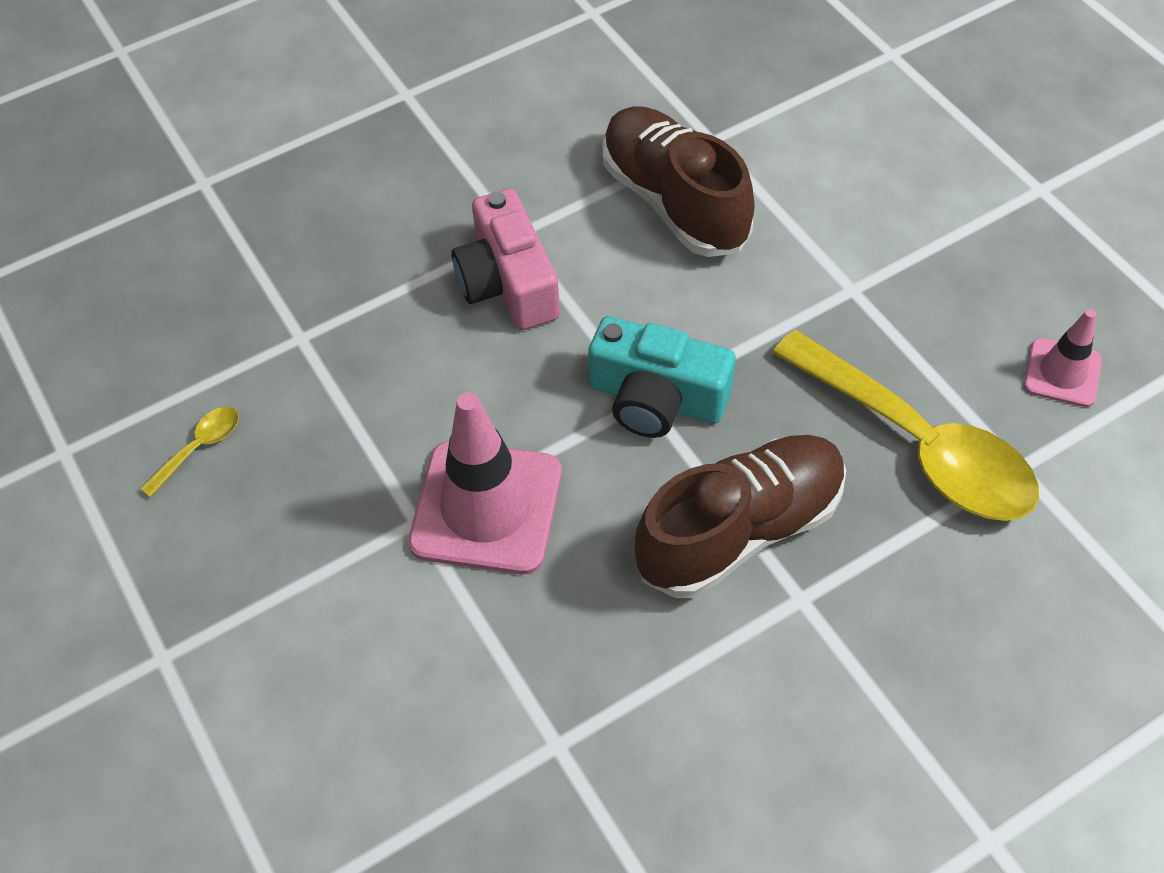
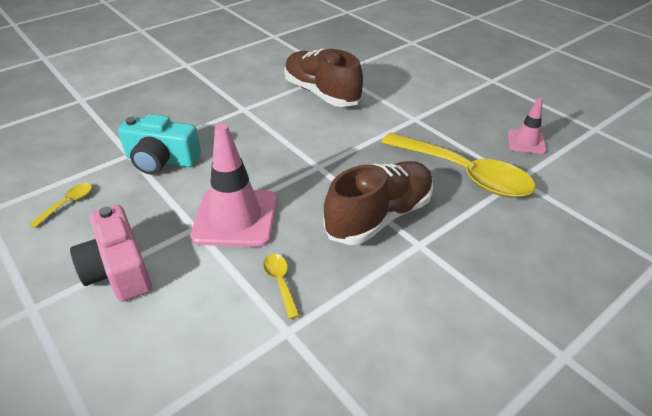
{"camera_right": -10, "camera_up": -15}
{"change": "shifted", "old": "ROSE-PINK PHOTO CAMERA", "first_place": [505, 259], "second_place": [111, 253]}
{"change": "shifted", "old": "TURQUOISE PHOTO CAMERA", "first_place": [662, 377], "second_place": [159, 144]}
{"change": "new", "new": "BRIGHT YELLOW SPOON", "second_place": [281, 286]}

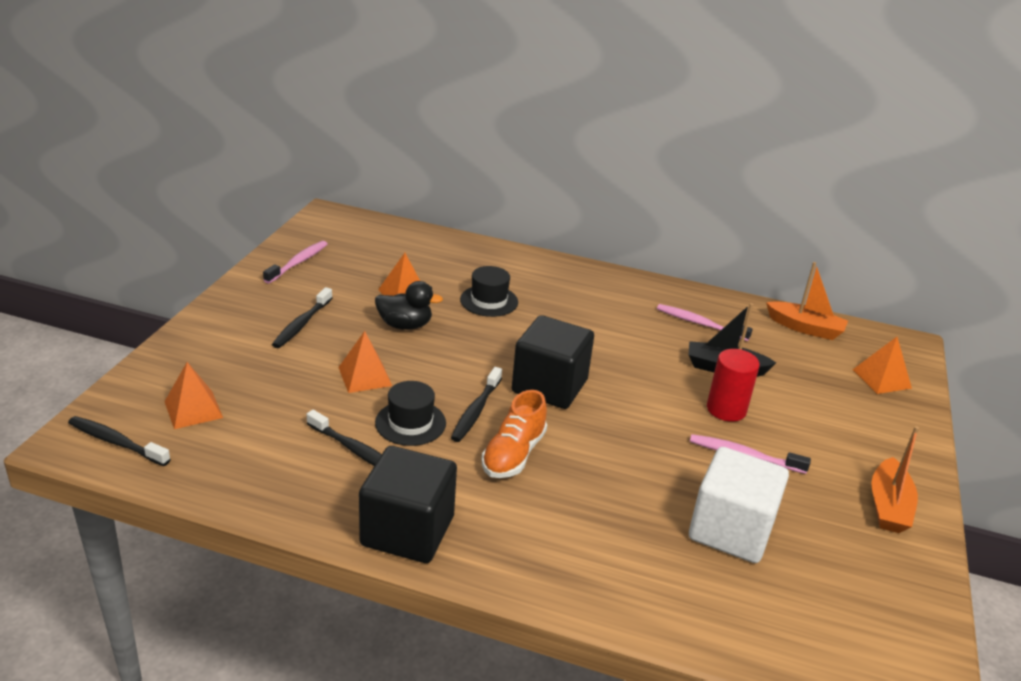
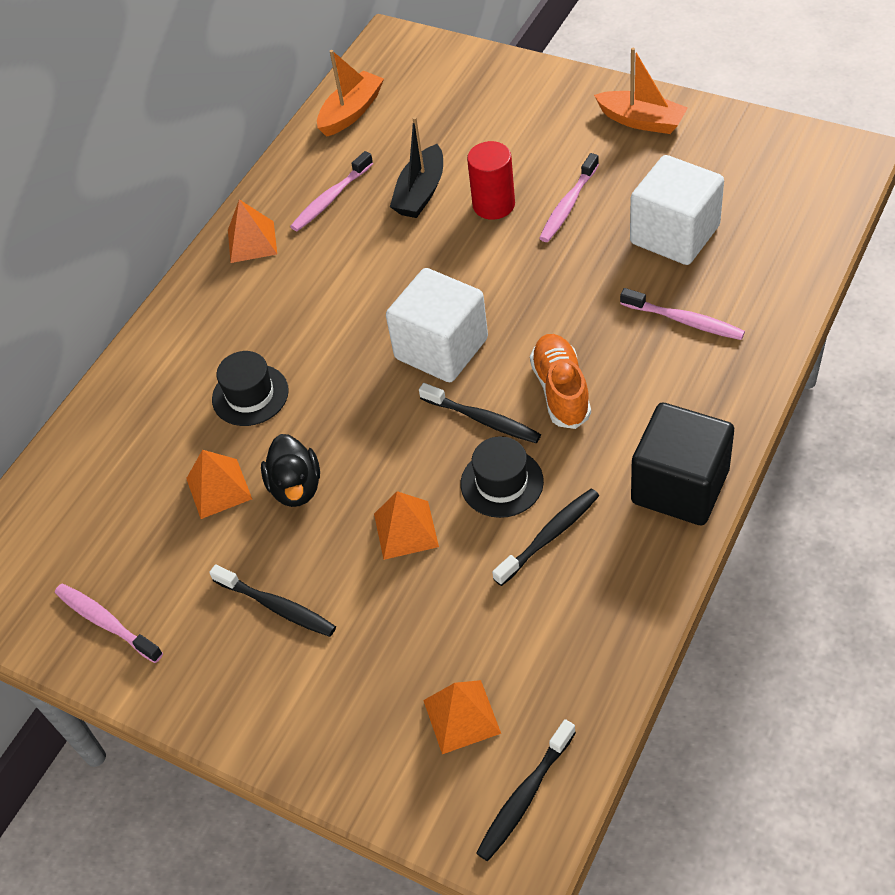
{"camera_right": -70, "camera_up": 20}
{"change": "rotated", "old": "JET-BLACK RUBBER DUCK", "first_place": [409, 305], "second_place": [290, 470], "degrees": 150}
{"change": "repainted", "old": "JET-BLACK SOLID CUBE", "new": "PURE WHITE SOLID CUBE", "first_place": [553, 362], "second_place": [437, 325]}
{"change": "shifted", "old": "ORANGE PYRAMID SHAPE", "first_place": [882, 365], "second_place": [252, 231]}
{"change": "rotated", "old": "ORANGE SNEAKER", "first_place": [514, 434], "second_place": [560, 381], "degrees": -135}
{"change": "new", "new": "ROSE-PINK TOOTH BRUSH", "second_place": [682, 314]}

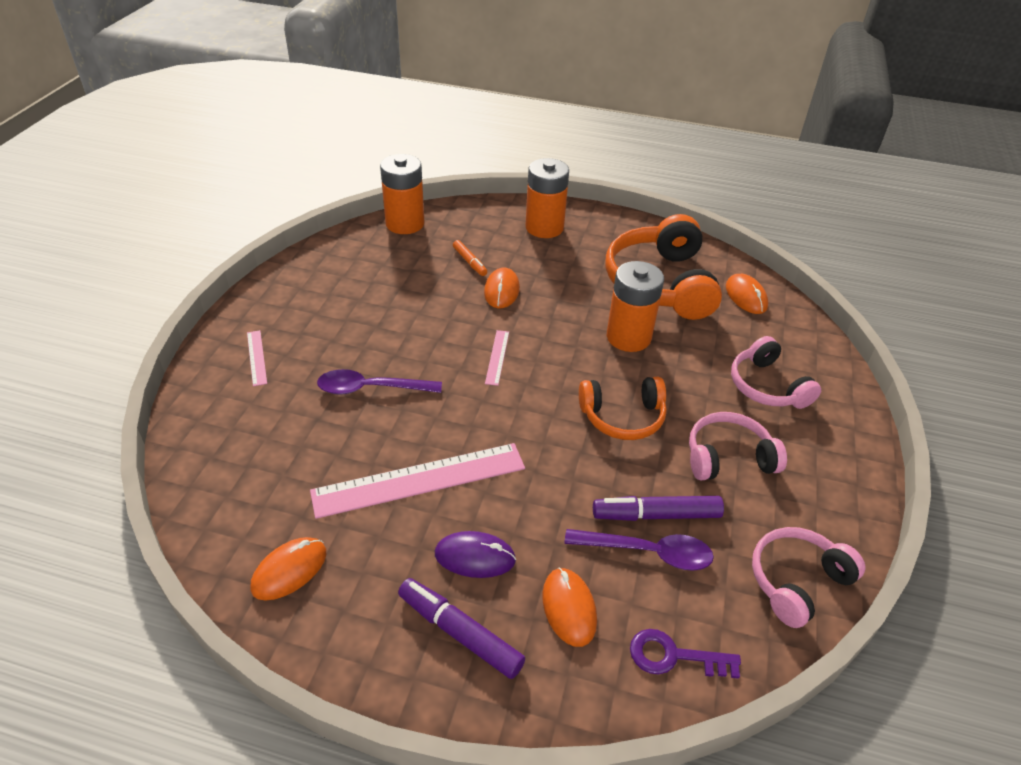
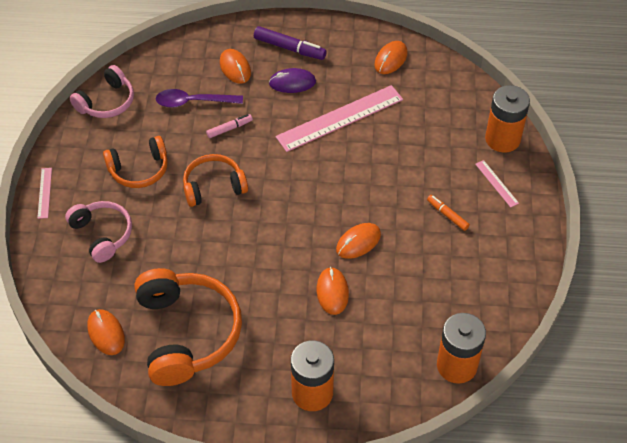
{"camera_right": 170, "camera_up": 10}
{"change": "shifted", "old": "ORANGE MARKER PEN", "first_place": [470, 258], "second_place": [448, 213]}
{"change": "shifted", "old": "ORANGE BATTERY", "first_place": [635, 306], "second_place": [507, 119]}
{"change": "shifted", "old": "ROSE-PINK MEASURING STICK", "first_place": [497, 358], "second_place": [44, 193]}
{"change": "gone", "old": "VIOLET SPOON", "first_place": [379, 382]}
{"change": "repainted", "old": "ROSE-PINK HEADPHONES", "new": "ORANGE HEADPHONES", "first_place": [738, 446], "second_place": [135, 162]}
{"change": "gone", "old": "VIOLET MARKER PEN", "first_place": [658, 508]}
{"change": "gone", "old": "VIOLET DOOR KEY", "first_place": [685, 654]}
{"change": "new", "new": "ROSE-PINK MARKER PEN", "second_place": [229, 126]}
{"change": "new", "new": "ORANGE MOUSE", "second_place": [358, 241]}

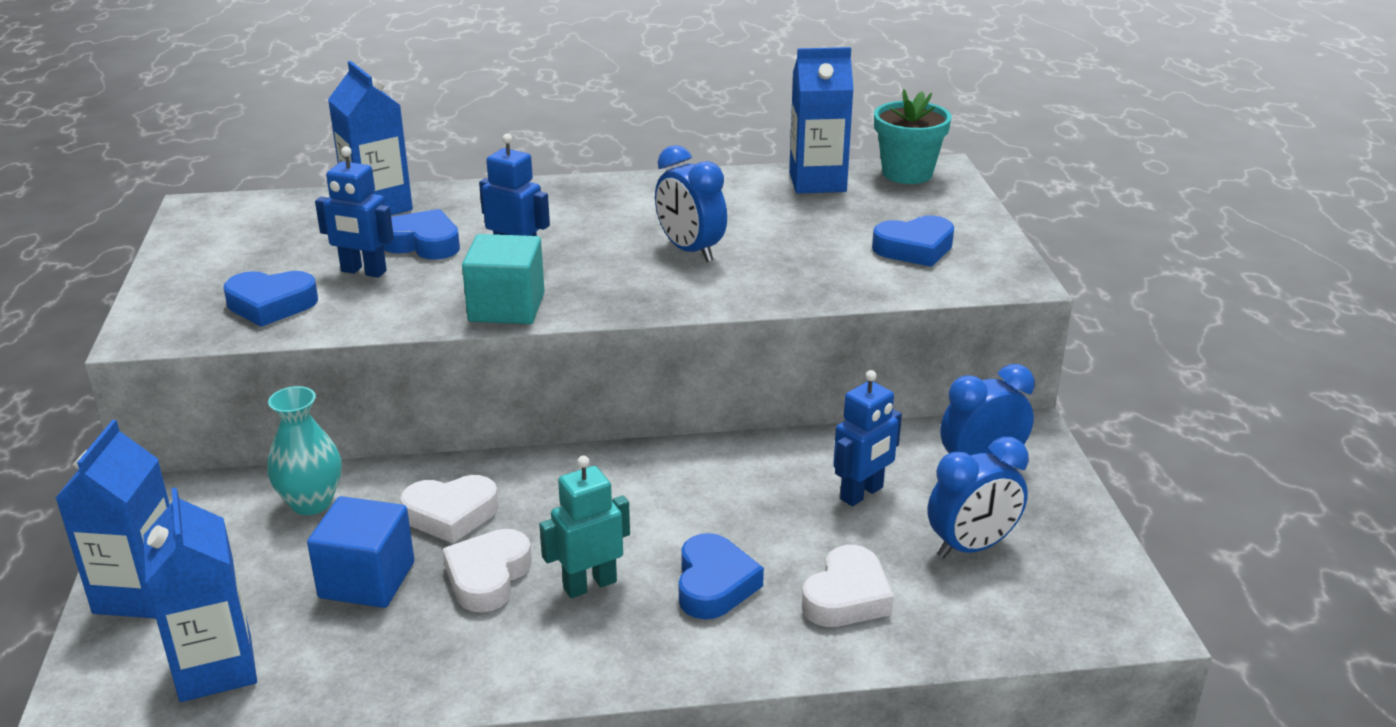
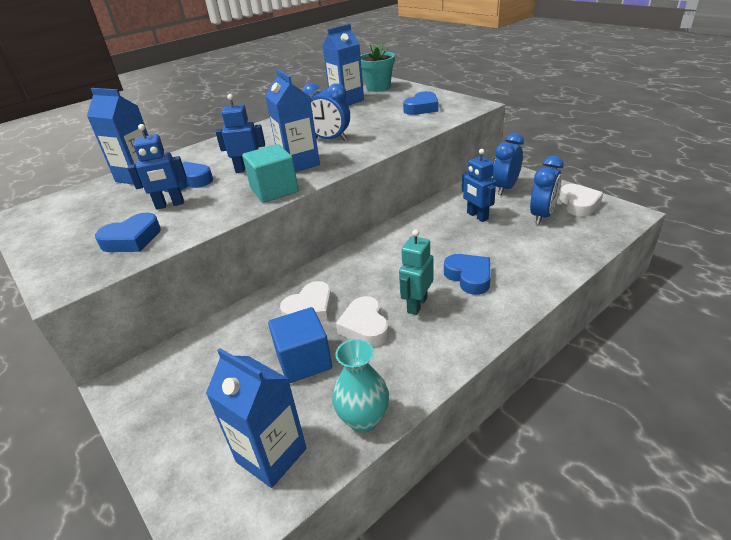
{"camera_right": -30, "camera_up": 5}
{"change": "rotated", "old": "COBALT ROBOT", "first_place": [867, 438], "second_place": [479, 185], "degrees": 135}
{"change": "shifted", "old": "TURQUOISE TALL VASE", "first_place": [304, 450], "second_place": [360, 386]}
{"change": "shifted", "old": "COBALT MILK CARTON", "first_place": [113, 519], "second_place": [292, 120]}
{"change": "shifted", "old": "PURE WHITE HEART", "first_place": [848, 586], "second_place": [581, 200]}

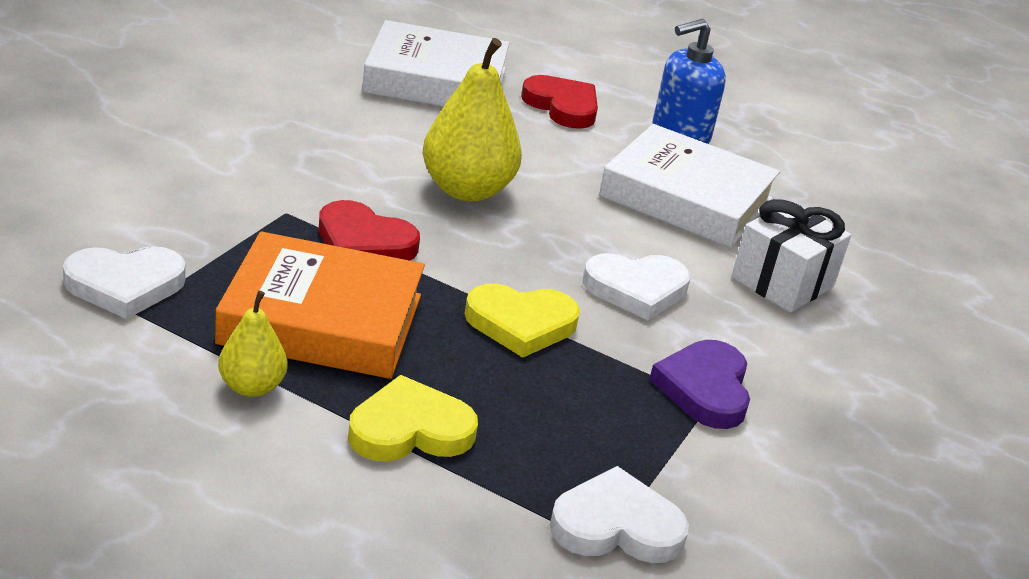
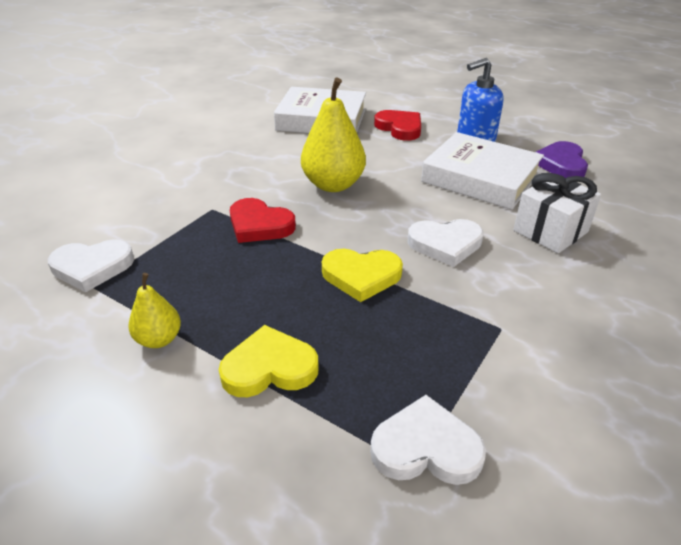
{"camera_right": 10, "camera_up": 5}
{"change": "gone", "old": "ORANGE HARDCOVER", "first_place": [320, 305]}
{"change": "shifted", "old": "VIOLET HEART", "first_place": [699, 384], "second_place": [562, 159]}

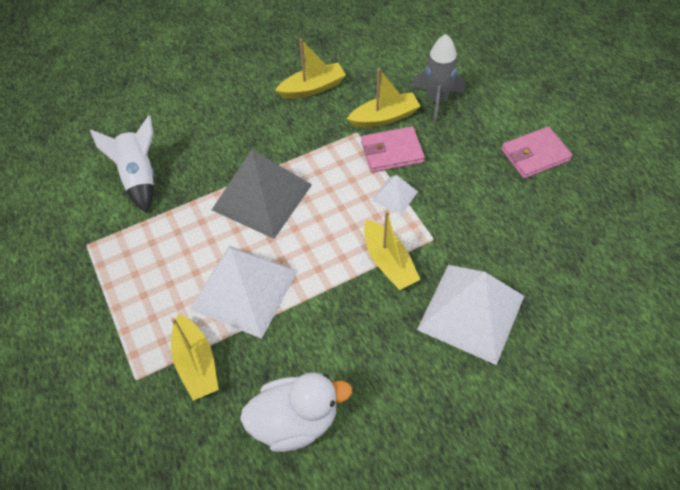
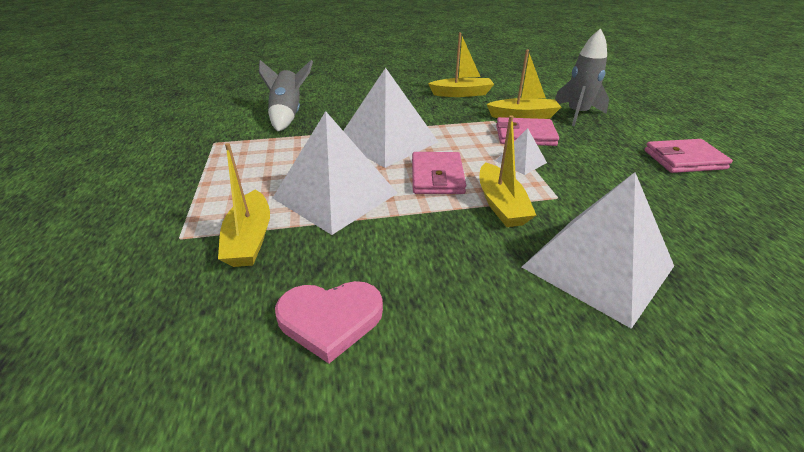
{"camera_right": 15, "camera_up": -20}
{"change": "repainted", "old": "PURE WHITE SPACESHIP", "new": "GRAY SPACESHIP", "first_place": [122, 164], "second_place": [286, 95]}
{"change": "repainted", "old": "GRAY PYRAMID SHAPE", "new": "PURE WHITE PYRAMID SHAPE", "first_place": [262, 194], "second_place": [390, 118]}
{"change": "swapped", "old": "PURE WHITE RUBBER DUCK", "new": "ROSE-PINK HEART", "first_place": [296, 412], "second_place": [329, 322]}
{"change": "new", "new": "ROSE-PINK CARD WALLET", "second_place": [439, 173]}

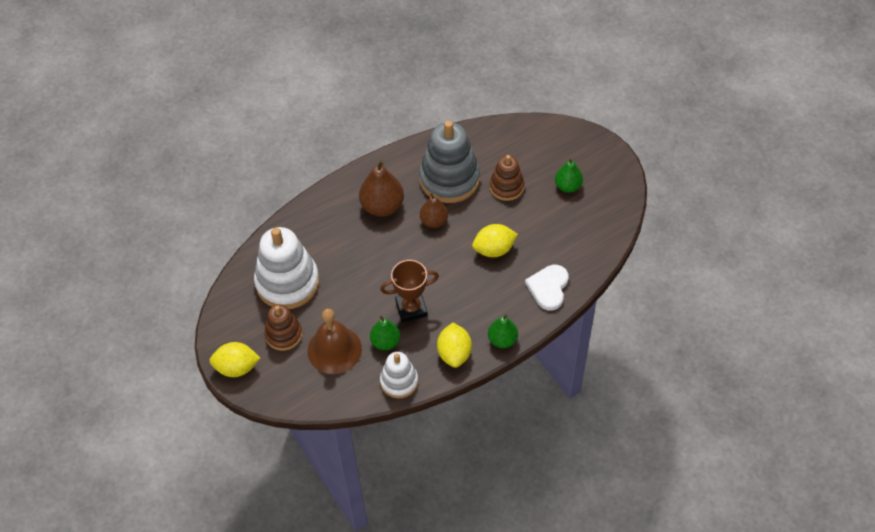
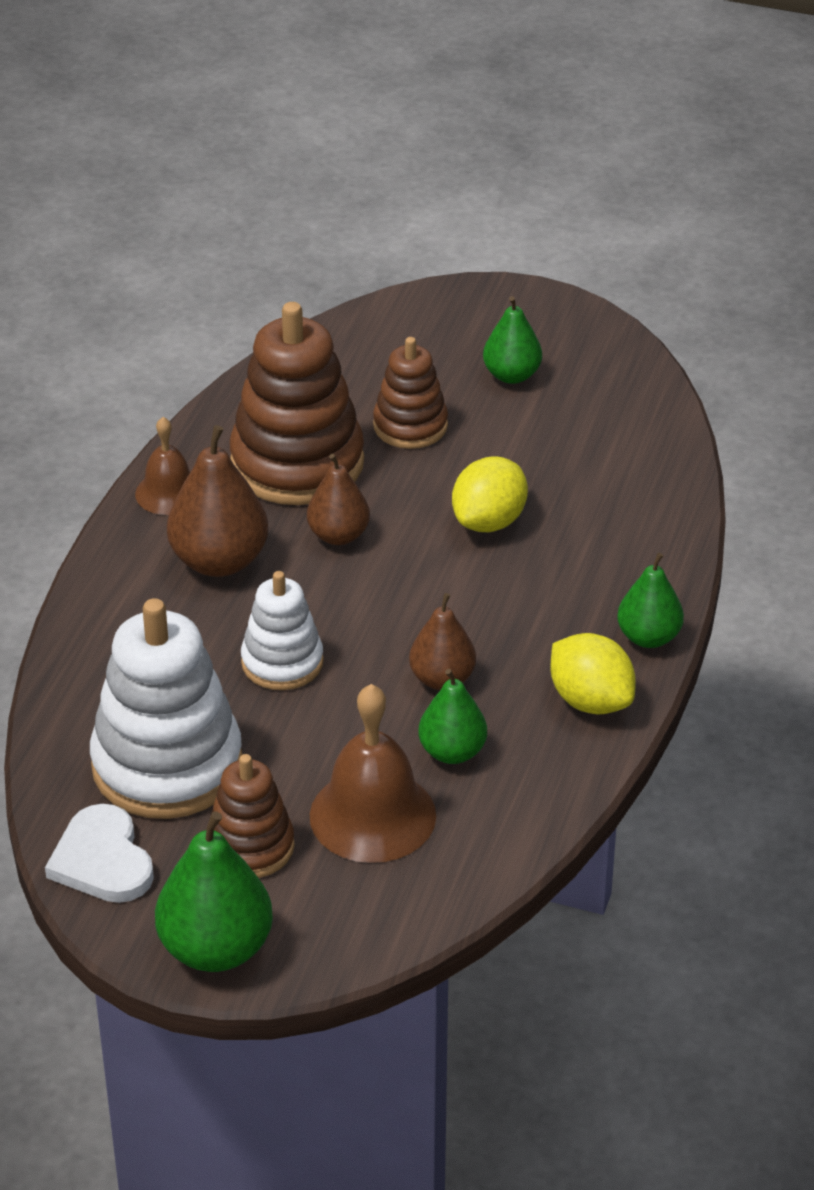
{"camera_right": -40, "camera_up": -15}
{"change": "repainted", "old": "GRAY RING STACKER", "new": "BROWN RING STACKER", "first_place": [449, 161], "second_place": [296, 403]}
{"change": "swapped", "old": "BROWN PRIZE CUP", "new": "BROWN PEAR FRUIT", "first_place": [409, 291], "second_place": [442, 641]}
{"change": "shifted", "old": "PURE WHITE HEART", "first_place": [547, 288], "second_place": [99, 853]}
{"change": "swapped", "old": "BRIGHT YELLOW CITRUS FRUIT", "new": "LEAF-GREEN PEAR FRUIT", "first_place": [234, 359], "second_place": [214, 891]}
{"change": "shifted", "old": "PURE WHITE RING STACKER", "first_place": [399, 375], "second_place": [282, 630]}
{"change": "new", "new": "BROWN SCHOOL BELL", "second_place": [162, 466]}

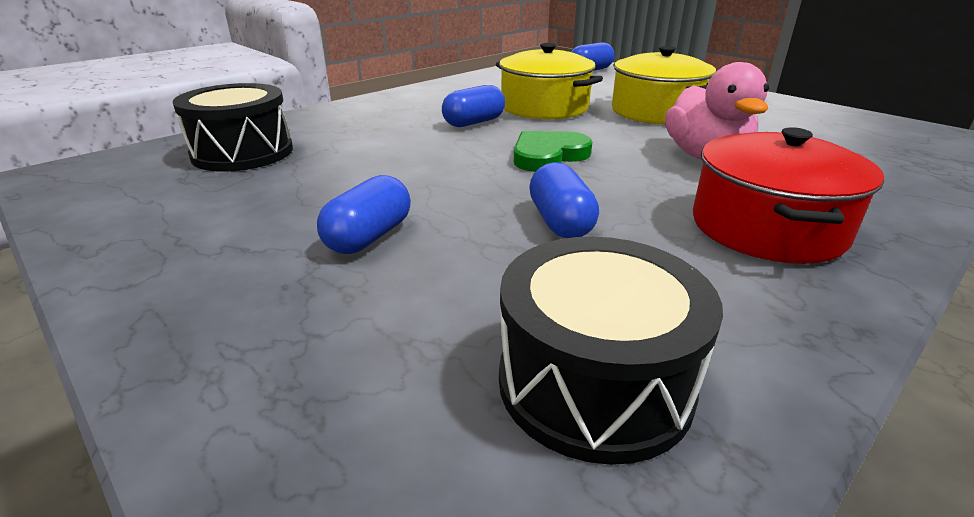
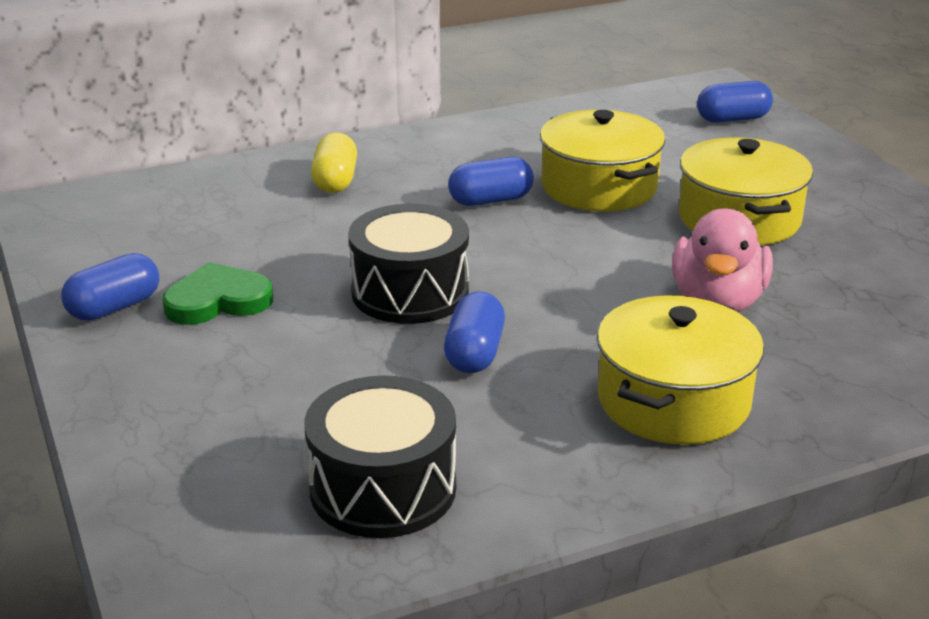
{"camera_right": 20, "camera_up": 0}
{"change": "shifted", "old": "JET-BLACK DRUM", "first_place": [232, 127], "second_place": [408, 264]}
{"change": "repainted", "old": "CRIMSON POT", "new": "BRIGHT YELLOW POT", "first_place": [788, 195], "second_place": [680, 369]}
{"change": "shifted", "old": "LEAF-GREEN HEART", "first_place": [553, 151], "second_place": [217, 293]}
{"change": "shifted", "old": "COBALT CAPSULE", "first_place": [364, 214], "second_place": [110, 287]}
{"change": "new", "new": "BRIGHT YELLOW CAPSULE", "second_place": [334, 162]}

